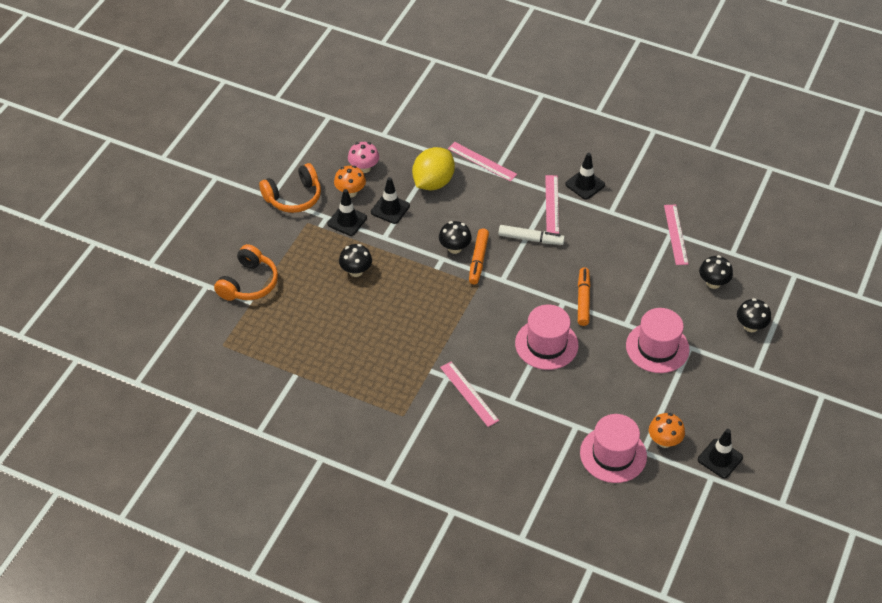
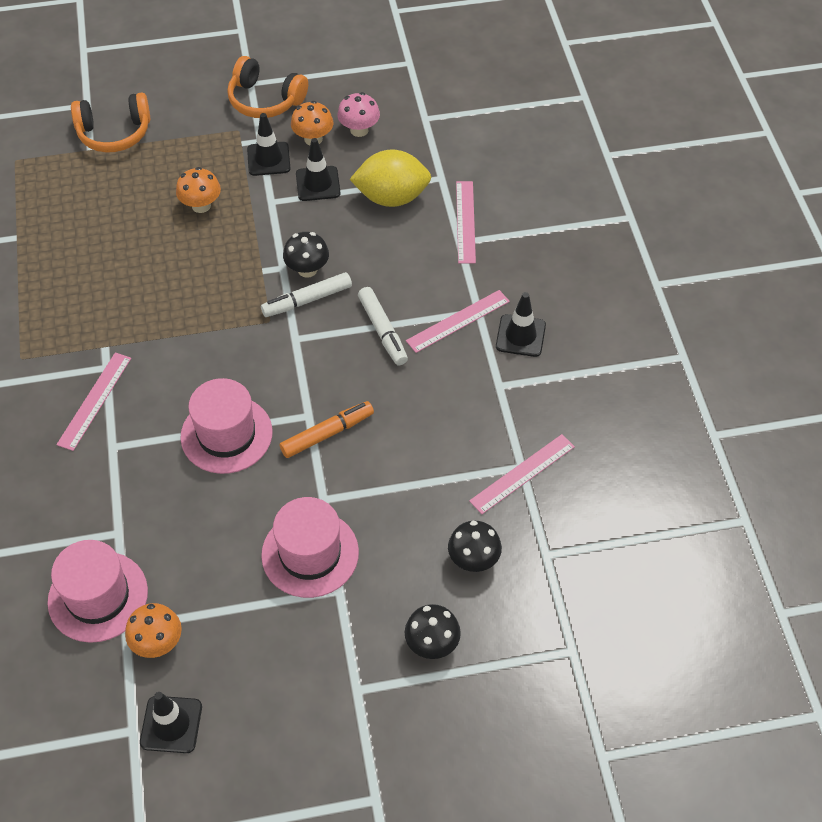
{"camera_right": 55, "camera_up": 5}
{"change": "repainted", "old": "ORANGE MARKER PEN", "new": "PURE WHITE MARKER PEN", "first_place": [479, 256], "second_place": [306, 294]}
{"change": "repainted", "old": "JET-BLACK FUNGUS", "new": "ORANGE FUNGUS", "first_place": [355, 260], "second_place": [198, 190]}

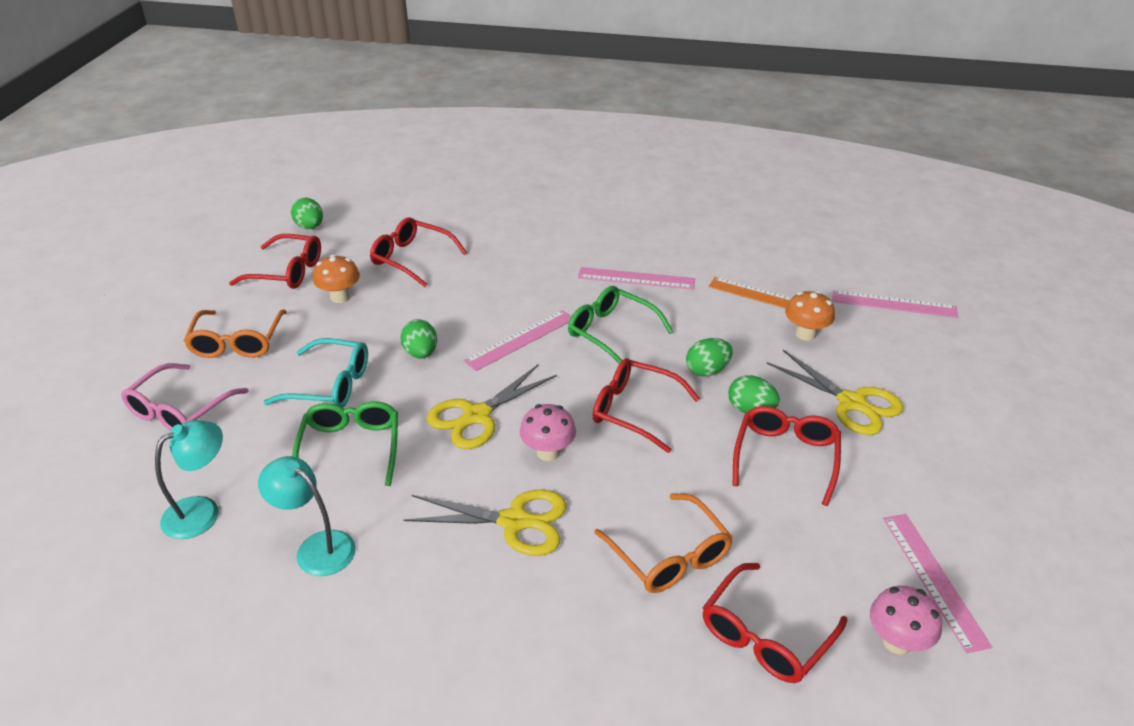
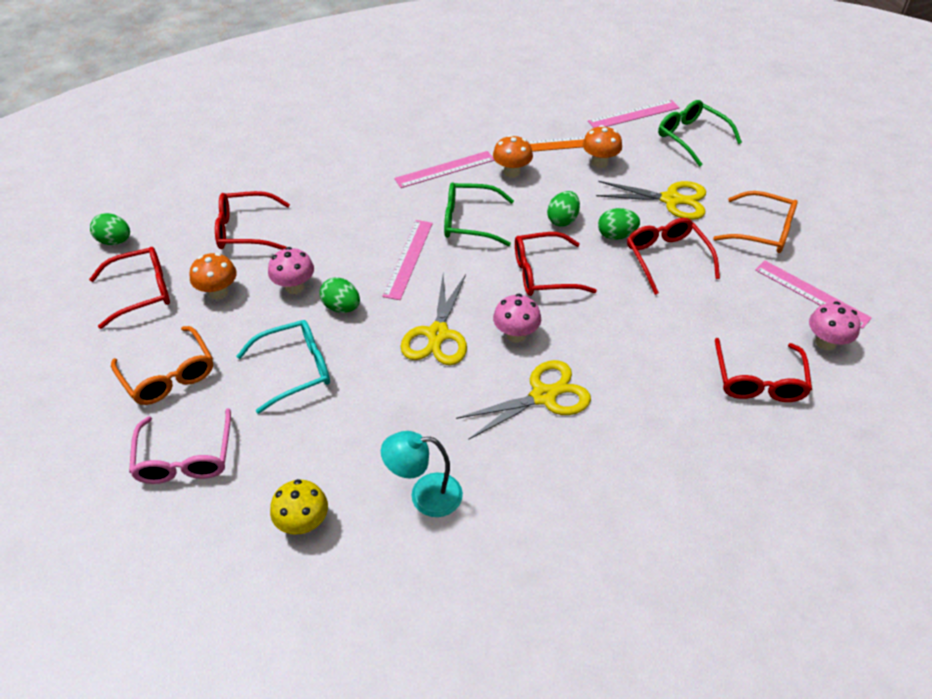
{"camera_right": -35, "camera_up": 10}
{"change": "shifted", "old": "LEAF-GREEN EYEGLASSES", "first_place": [345, 443], "second_place": [700, 133]}
{"change": "swapped", "old": "TURQUOISE LAMP", "new": "BRIGHT YELLOW FUNGUS", "first_place": [189, 479], "second_place": [299, 507]}
{"change": "shifted", "old": "ORANGE EYEGLASSES", "first_place": [663, 543], "second_place": [755, 222]}
{"change": "new", "new": "ORANGE FUNGUS", "second_place": [513, 156]}
{"change": "new", "new": "ROSE-PINK FUNGUS", "second_place": [291, 270]}

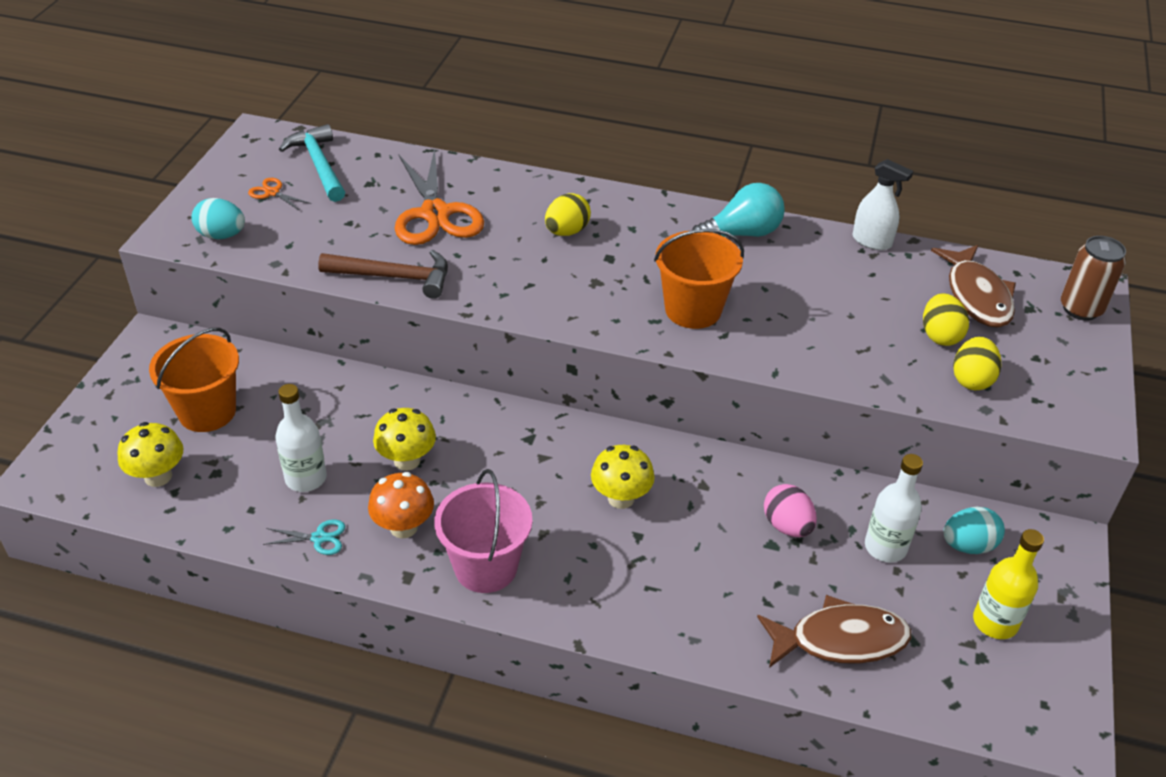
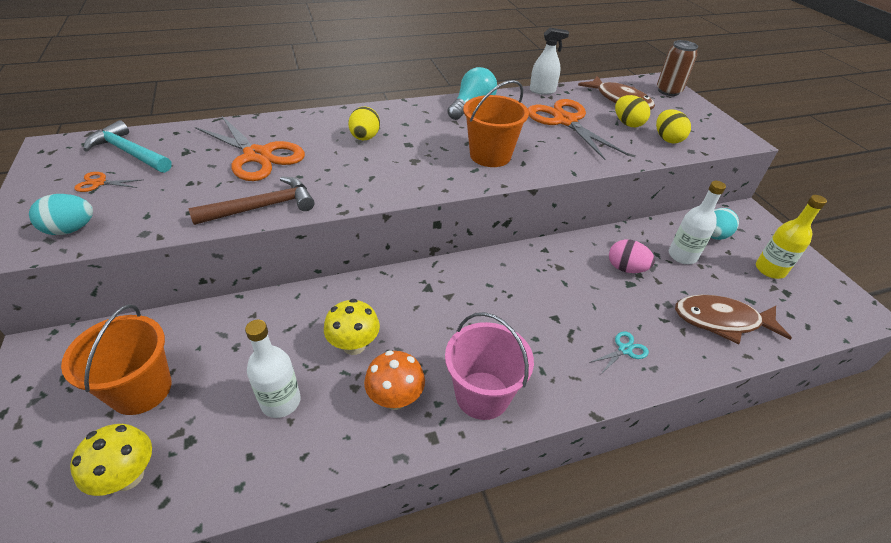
{"camera_right": -35, "camera_up": 0}
{"change": "gone", "old": "BRIGHT YELLOW FUNGUS", "first_place": [623, 477]}
{"change": "shifted", "old": "TURQUOISE SCISSORS", "first_place": [304, 537], "second_place": [619, 352]}
{"change": "rotated", "old": "BROWN FISH", "first_place": [834, 631], "second_place": [733, 319], "degrees": -135}
{"change": "new", "new": "ORANGE SCISSORS", "second_place": [578, 129]}

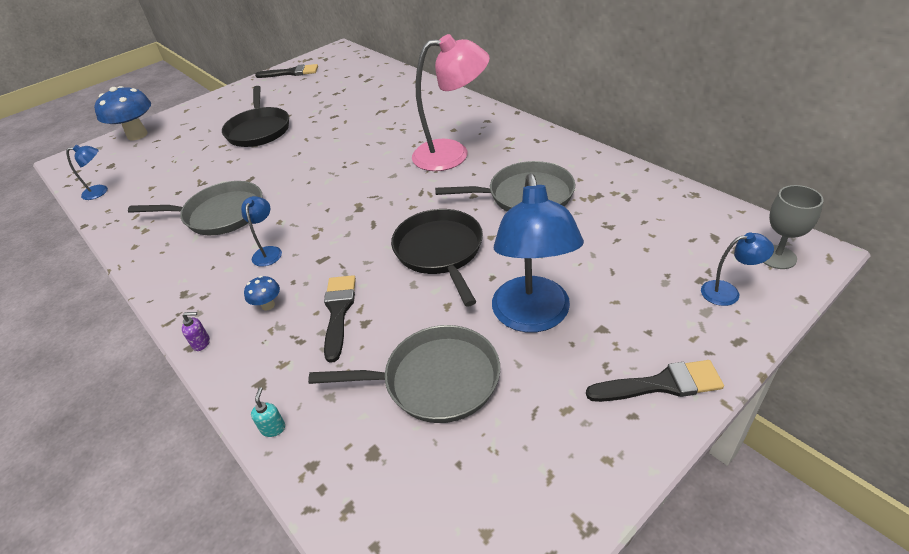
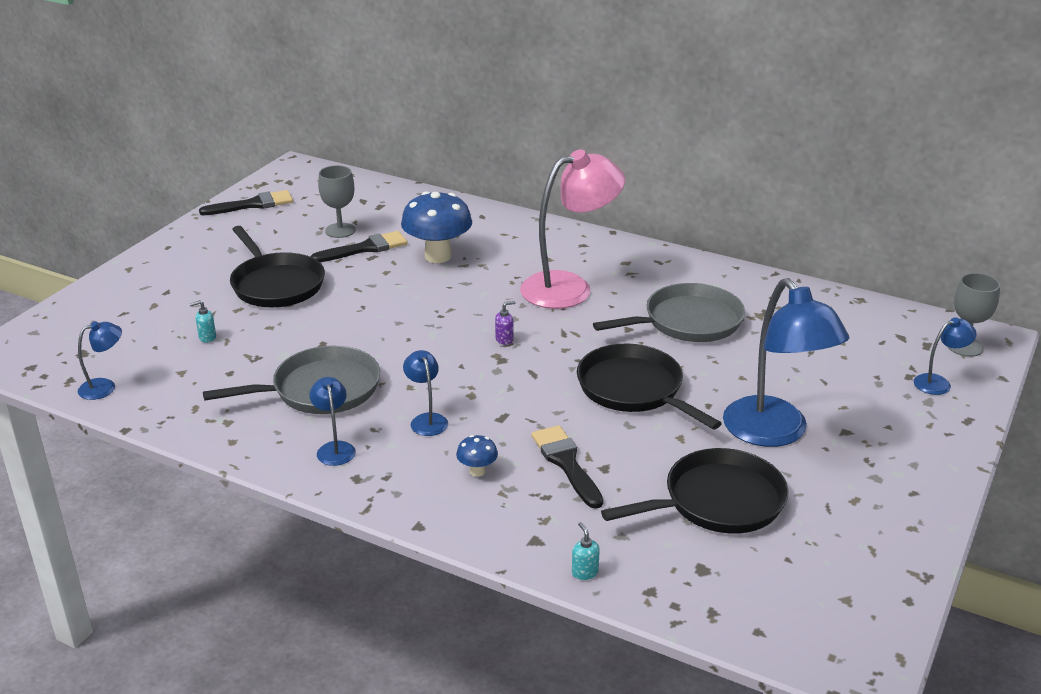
{"camera_right": -25, "camera_up": -10}
{"change": "shifted", "old": "COBALT FUNGUS", "first_place": [122, 113], "second_place": [436, 227]}
{"change": "shifted", "old": "VIOLET SOAP PUMP", "first_place": [196, 331], "second_place": [505, 323]}
{"change": "repainted", "old": "GRAY PAN", "new": "JET-BLACK PAN", "first_place": [404, 374], "second_place": [695, 491]}
{"change": "shifted", "old": "JET-BLACK PAINT BRUSH", "first_place": [655, 381], "second_place": [359, 246]}
{"change": "new", "new": "GRAY CHALICE", "second_place": [337, 201]}
{"change": "new", "new": "TURQUOISE SOAP PUMP", "second_place": [203, 321]}
{"change": "new", "new": "COBALT LAMP", "second_place": [332, 421]}

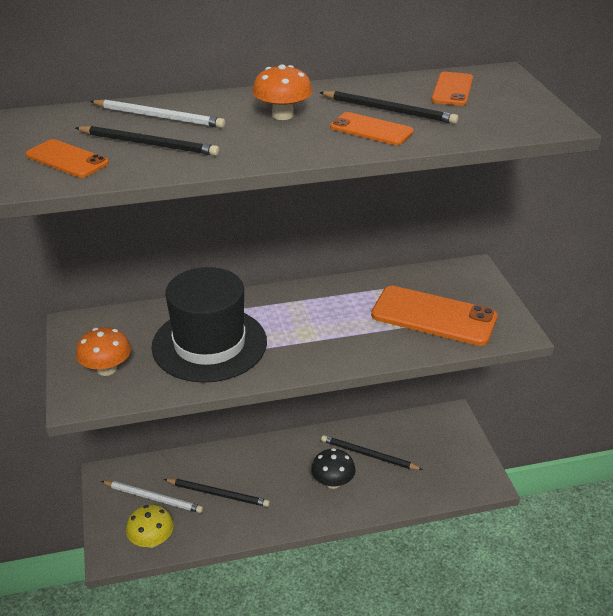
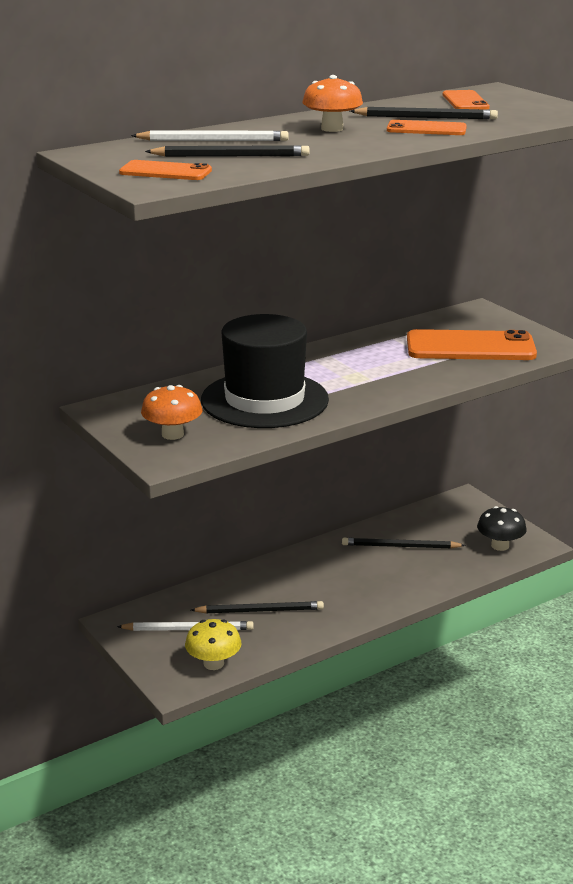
{"camera_right": -20, "camera_up": -10}
{"change": "shifted", "old": "JET-BLACK FUNGUS", "first_place": [333, 468], "second_place": [502, 528]}

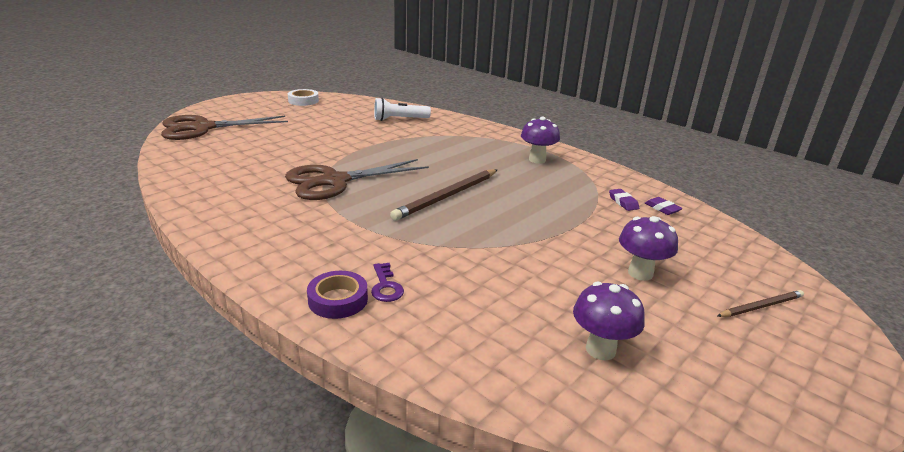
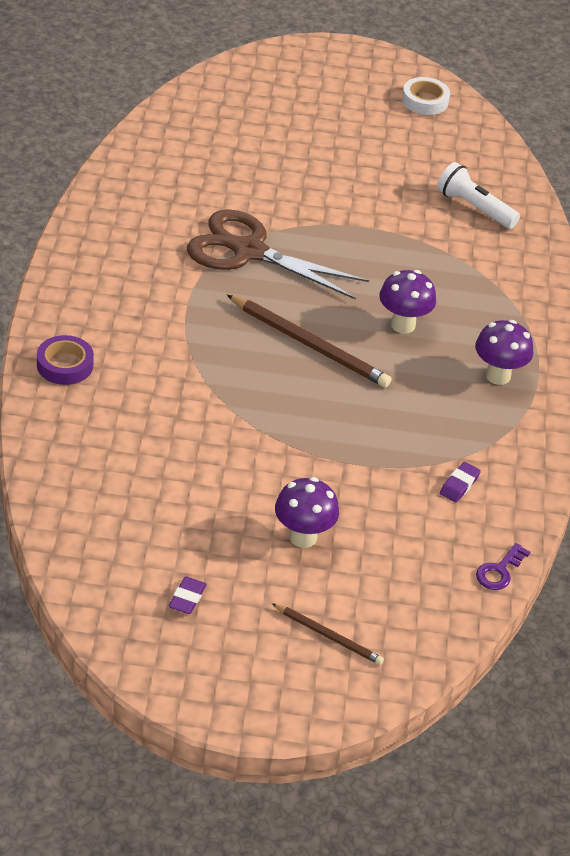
{"camera_right": 50, "camera_up": 15}
{"change": "gone", "old": "BROWN SCISSORS", "first_place": [224, 127]}
{"change": "rotated", "old": "BROWN LEAD PENCIL", "first_place": [444, 195], "second_place": [309, 341], "degrees": -150}
{"change": "shifted", "old": "VIOLET ERASER", "first_place": [664, 206], "second_place": [187, 595]}
{"change": "shifted", "old": "VIOLET DOOR KEY", "first_place": [387, 282], "second_place": [503, 566]}
{"change": "shifted", "old": "VIOLET FUNGUS", "first_place": [609, 320], "second_place": [407, 302]}

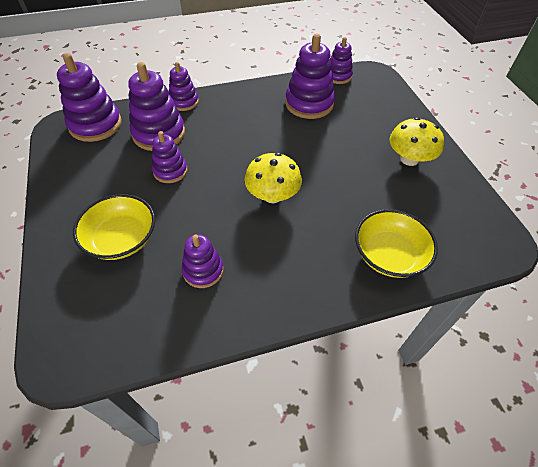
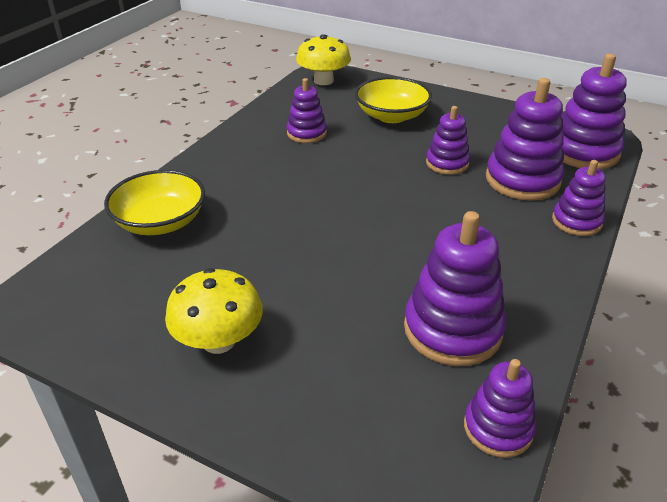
{"camera_right": 135, "camera_up": -15}
{"change": "shifted", "old": "BRIGHT YELLOW FUNGUS", "first_place": [273, 178], "second_place": [323, 59]}

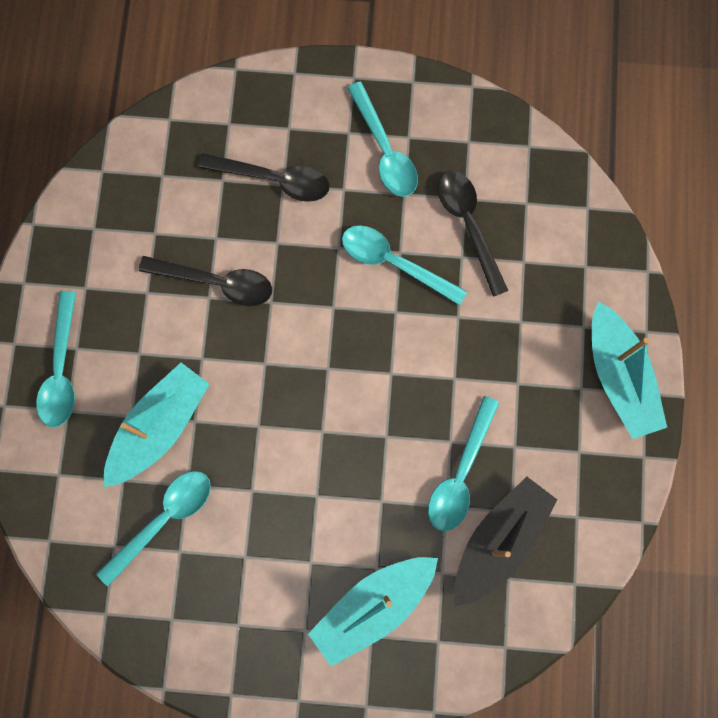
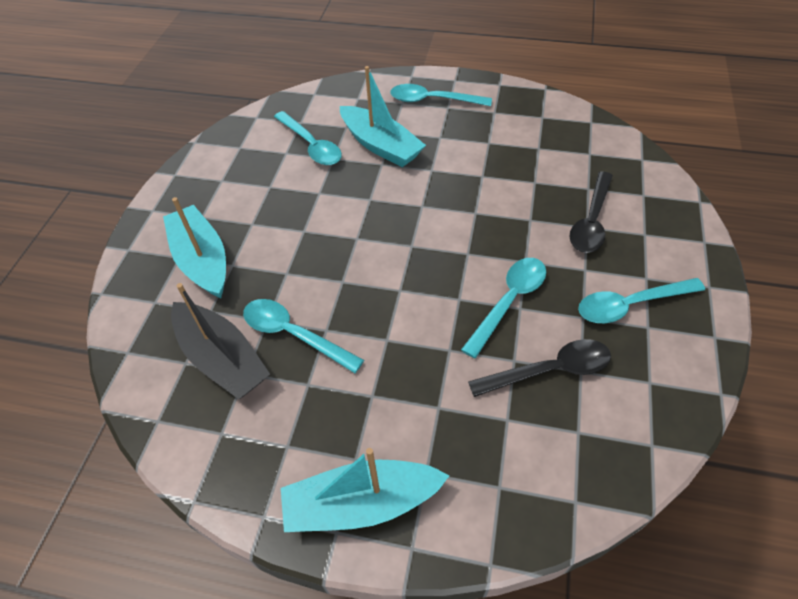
{"camera_right": 100, "camera_up": -25}
{"change": "gone", "old": "JET-BLACK SPOON", "first_place": [205, 281]}

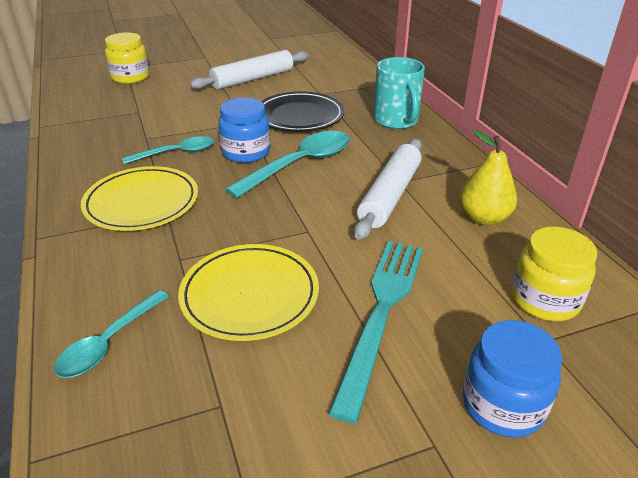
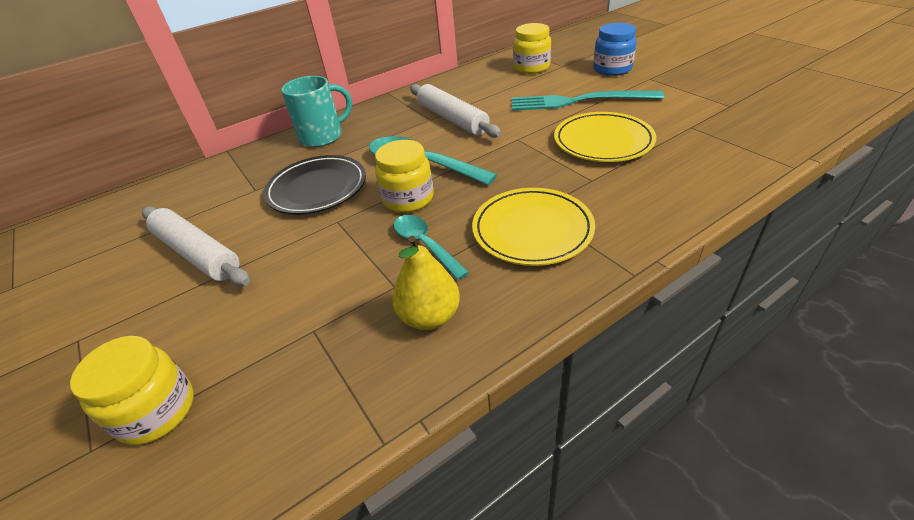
{"camera_right": -100, "camera_up": 5}
{"change": "repainted", "old": "COBALT JAR", "new": "BRIGHT YELLOW JAR", "first_place": [244, 130], "second_place": [404, 176]}
{"change": "shifted", "old": "BRIGHT YELLOW PEAR FRUIT", "first_place": [488, 178], "second_place": [426, 282]}
{"change": "rotated", "old": "PURE WHITE ROLLING PIN", "first_place": [388, 189], "second_place": [455, 111], "degrees": 45}
{"change": "gone", "old": "TURQUOISE SPOON", "first_place": [111, 334]}

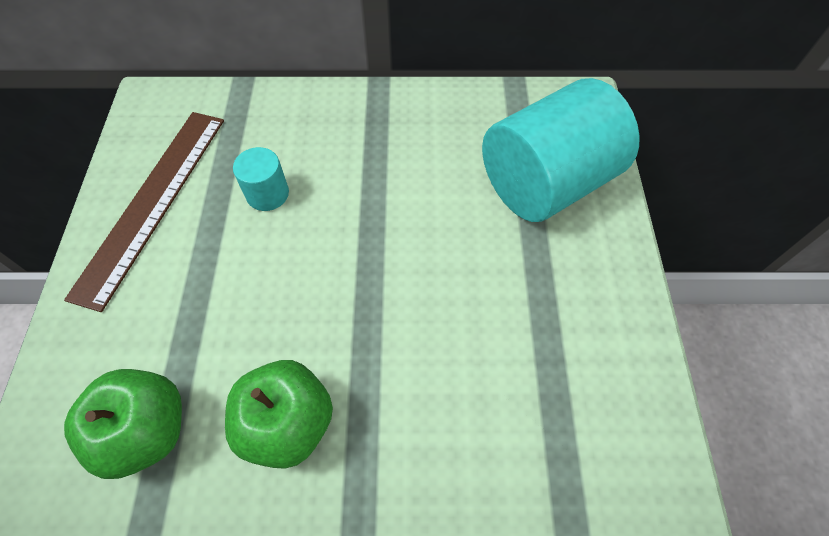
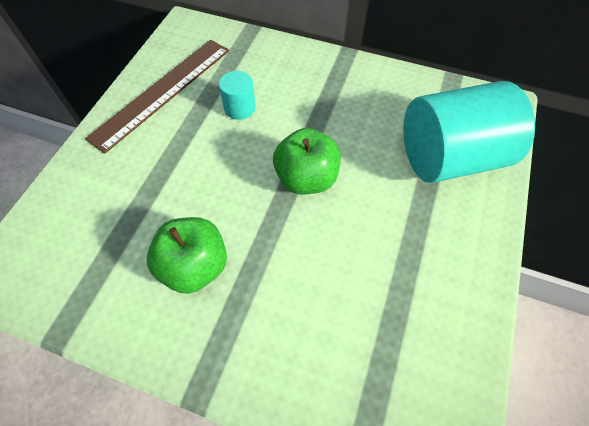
{"camera_right": 20, "camera_up": 0}
{"change": "shifted", "old": "LEAF-GREEN TOY APPLE", "first_place": [123, 424], "second_place": [307, 161]}

